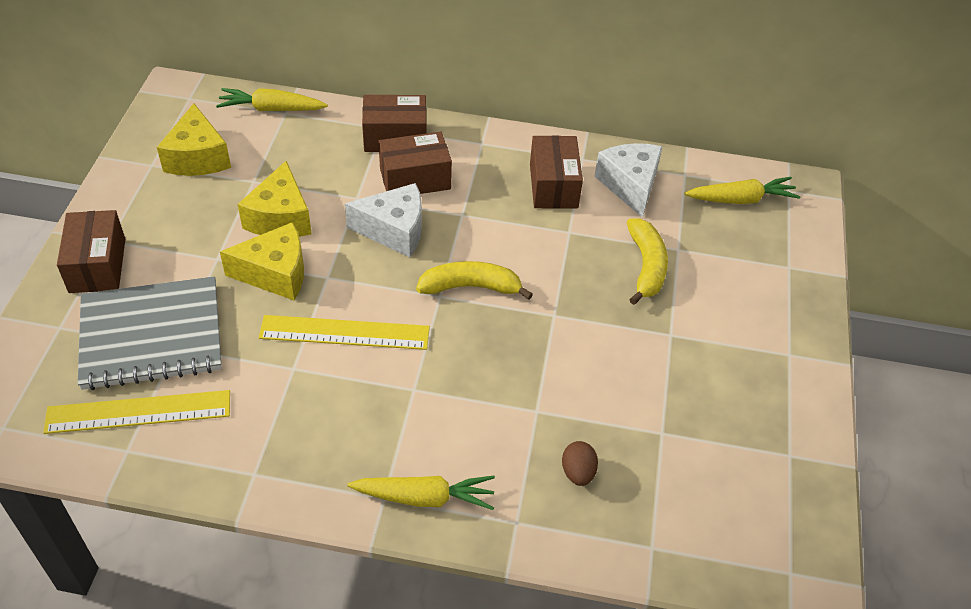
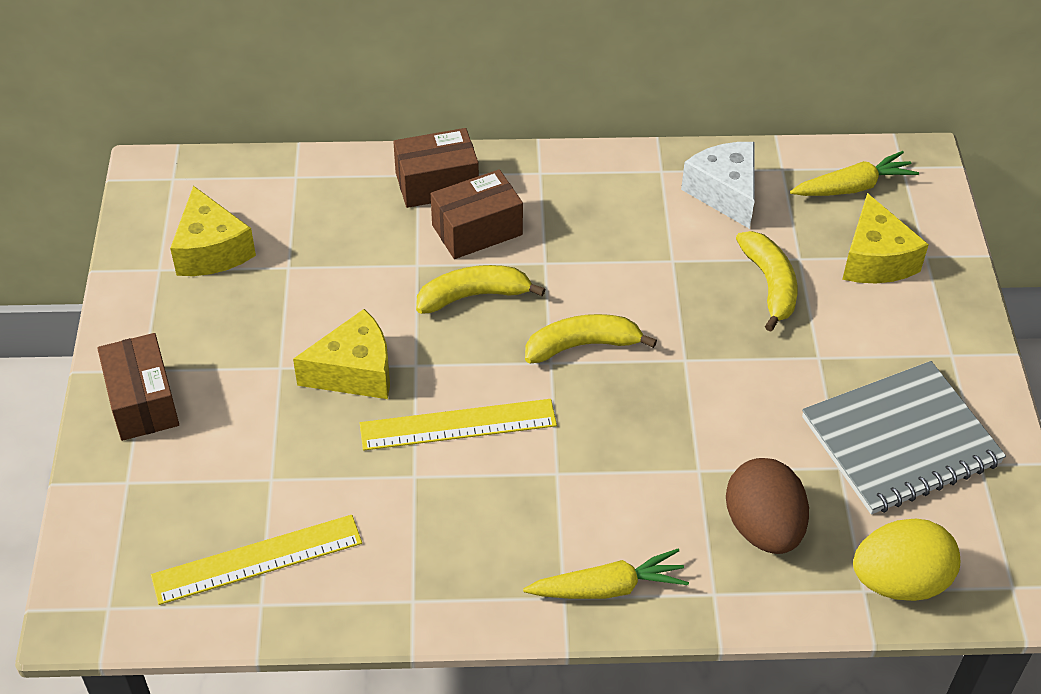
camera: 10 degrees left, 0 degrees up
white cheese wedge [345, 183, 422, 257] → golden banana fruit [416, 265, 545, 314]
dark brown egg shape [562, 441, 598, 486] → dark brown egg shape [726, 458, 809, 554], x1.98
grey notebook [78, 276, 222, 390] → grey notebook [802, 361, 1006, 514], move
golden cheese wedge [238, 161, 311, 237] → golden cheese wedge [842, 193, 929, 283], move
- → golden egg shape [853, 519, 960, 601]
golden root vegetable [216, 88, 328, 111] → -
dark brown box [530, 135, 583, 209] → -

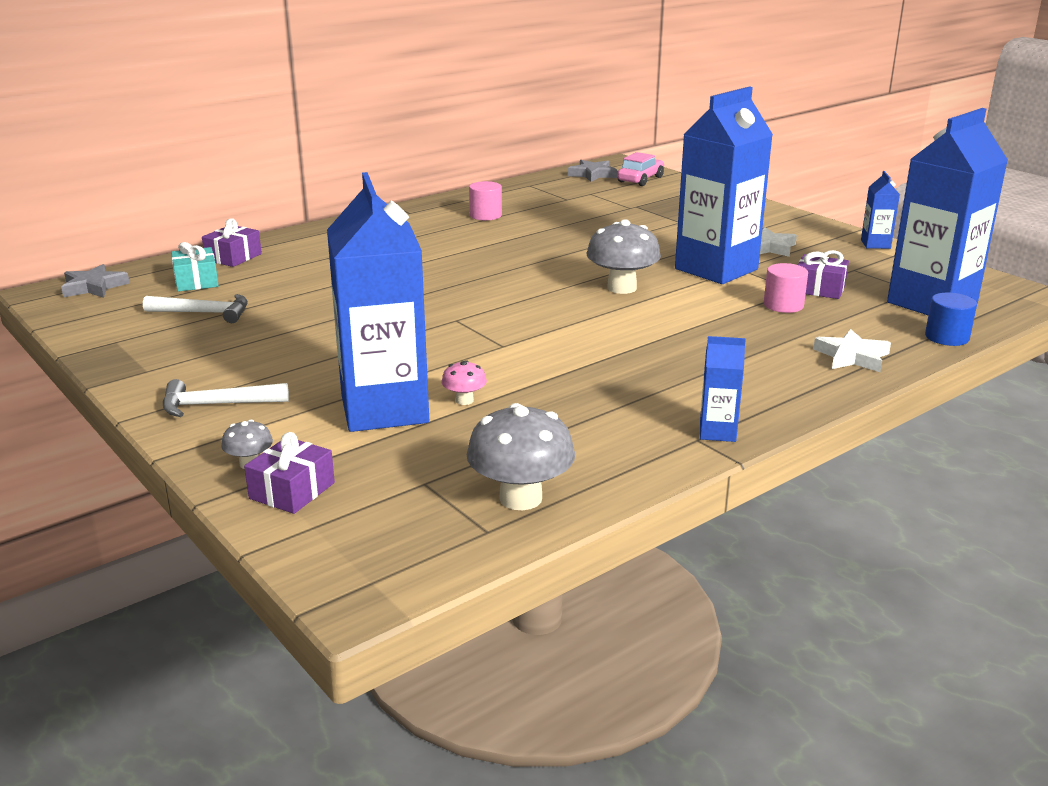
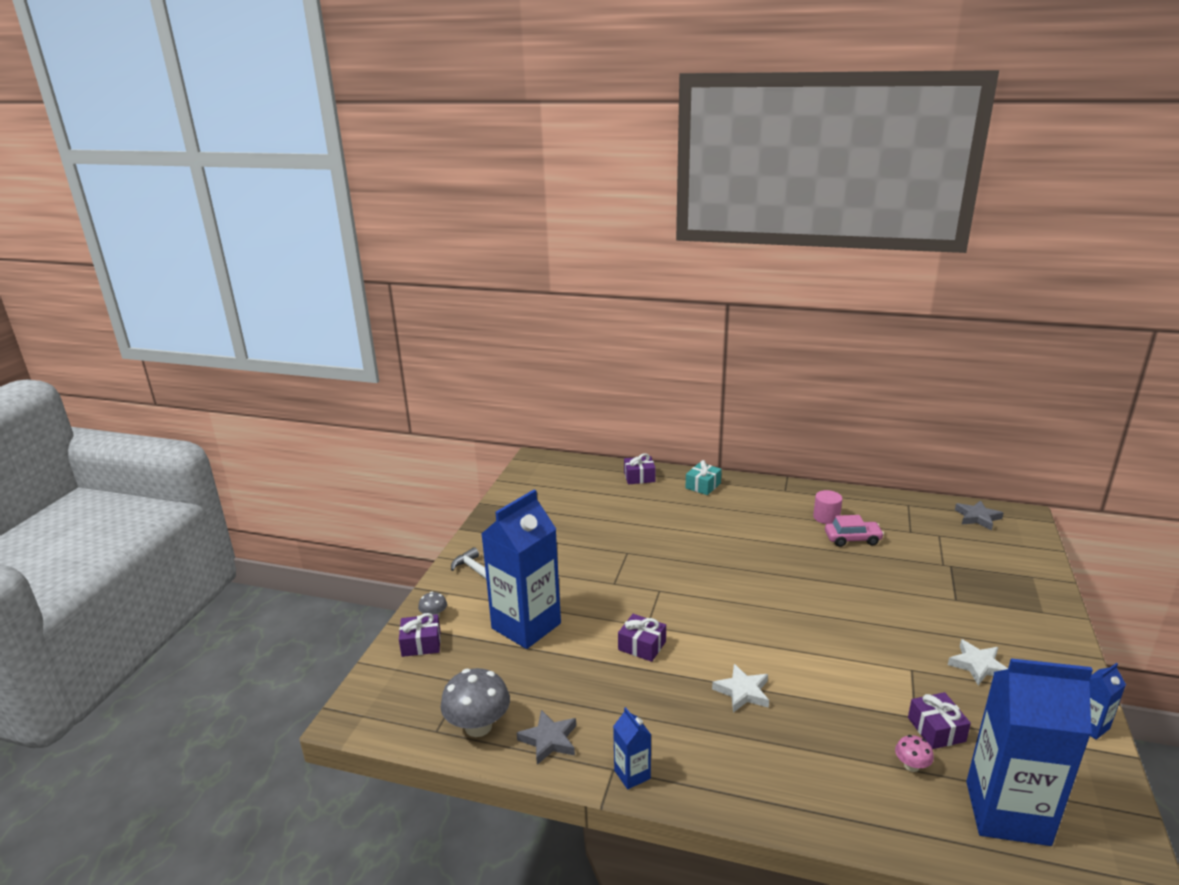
camera: 55 degrees right, 0 degrees up
grey star shape [61, 264, 130, 298] → grey star shape [517, 710, 576, 765], move
- → royal purple gift [618, 614, 666, 662]
teal gift [171, 242, 219, 292] → teal gift [686, 460, 722, 495], move
white star shape [813, 329, 891, 372] → white star shape [712, 664, 769, 712], move
rose-pink automobile [617, 152, 664, 186] → rose-pink automobile [825, 515, 884, 547], move
rose-pink fungus [442, 360, 487, 405] → rose-pink fungus [895, 735, 934, 772], move
white claw hammer [143, 294, 248, 323] → -
grey fungus [586, 219, 661, 294] → -
royal blue milk carton [675, 86, 773, 284] → -
rose-pink cylinder shape [764, 263, 808, 313] → -
royal blue cylinder shape [925, 293, 977, 346] → -

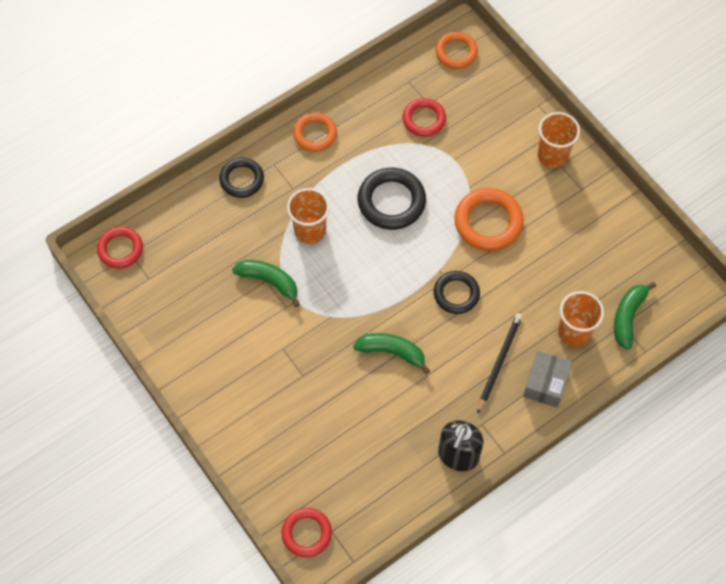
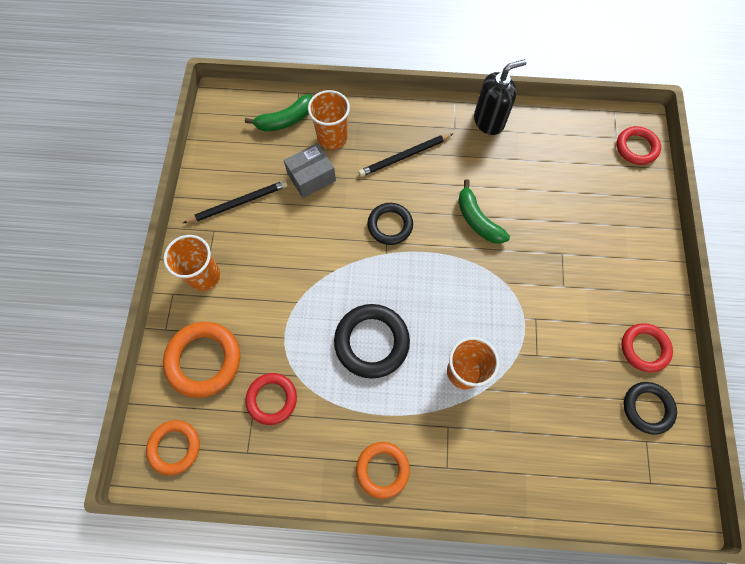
camera: 140 degrees left, 5 degrees up
orange torus [454, 188, 524, 251] → orange torus [163, 322, 240, 398], move
- → jet-black wooden pencil [183, 180, 288, 223]
grey box [523, 351, 572, 408] → grey box [284, 143, 336, 198], move
red torus [97, 227, 143, 269] → red torus [621, 323, 673, 372], move
jet-black torus [219, 158, 264, 198] → jet-black torus [624, 382, 677, 435], move
leaf-green banana fruit [232, 260, 300, 307] → -

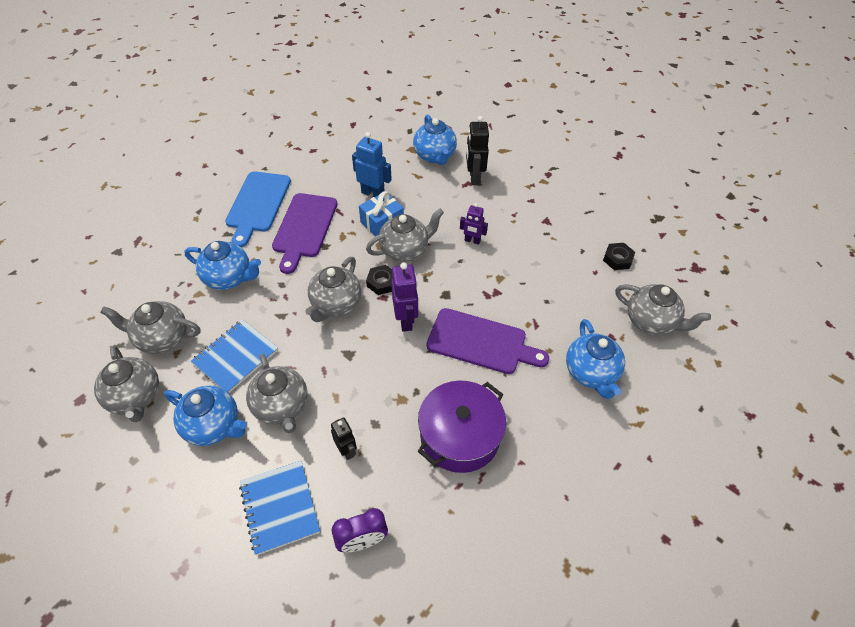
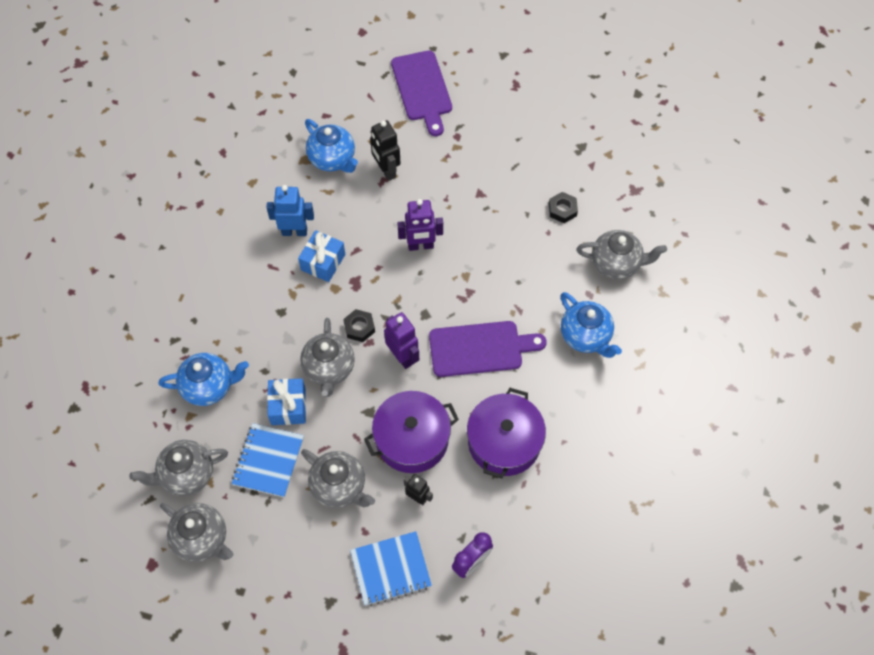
camera: 25 degrees left, 10 degrees up
- → royal blue gift [267, 378, 306, 425]
royal blue notebook [239, 461, 320, 555] → royal blue notebook [350, 531, 432, 606], 60 degrees counterclockwise
- → royal purple pot [364, 391, 459, 473]
royal purple cutting board [272, 193, 338, 274] → royal purple cutting board [391, 50, 452, 136], move
royal purple robot figure [460, 203, 488, 245] → royal purple robot figure [398, 199, 443, 251], x1.56
royal blue tea pot [164, 386, 246, 446] → -
royal blue cutting board [225, 171, 291, 247] → -
grey tea pot [366, 209, 444, 262] → -

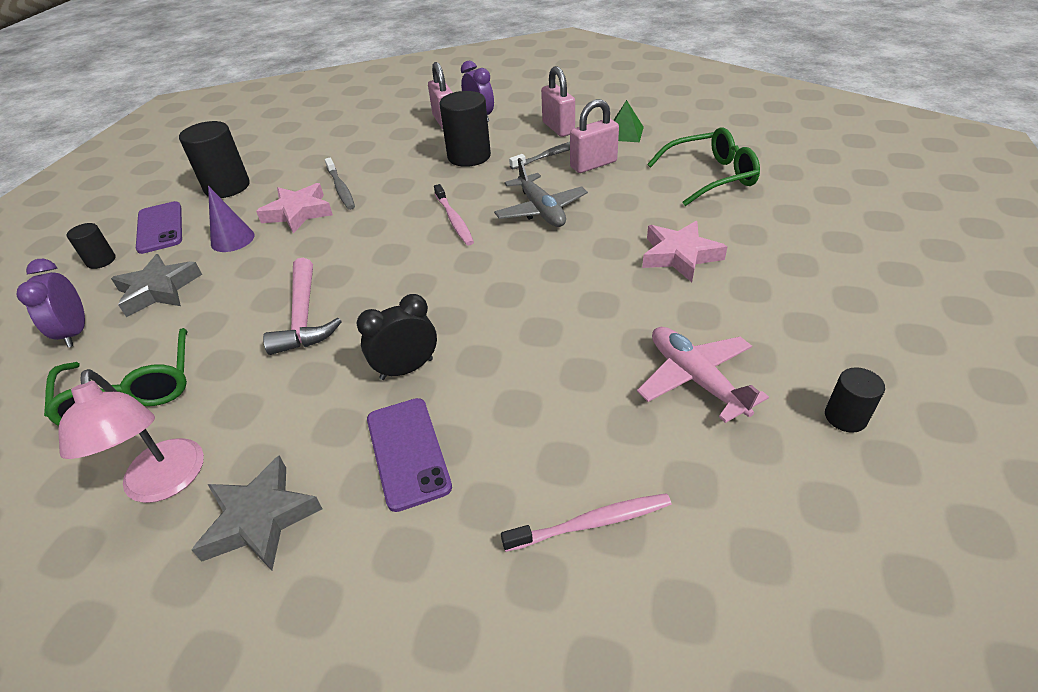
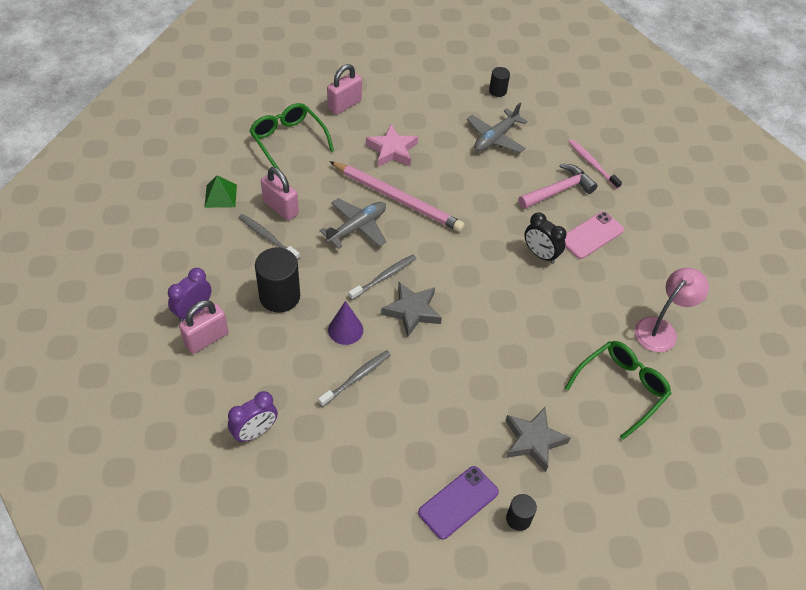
camera: 115 degrees left, 10 degrees up
royal purple clock [16, 259, 85, 347] → royal purple clock [228, 391, 278, 442], move
rose-pink lock [541, 66, 575, 137] → rose-pink lock [327, 64, 362, 115], move
royal purple cone shape [208, 186, 254, 252] → royal purple cone shape [328, 301, 363, 345], move
- → rose-pink wooden pencil [329, 161, 465, 232]
rose-pink toothbrush [434, 184, 474, 246] → grey toothbrush [349, 255, 416, 300]
grey star shape [192, 455, 322, 571] → grey star shape [381, 282, 442, 337], move
rose-pink plane [637, 327, 769, 423] → grey plane [467, 103, 528, 153]
rose-pink claw hammer [263, 258, 342, 355] → rose-pink claw hammer [518, 164, 598, 209], move
royal purple smartphone [367, 398, 452, 512] → rose-pink smartphone [565, 211, 624, 259]
jet-black cylinder shape [179, 121, 250, 198] → -
rose-pink star shape [256, 183, 333, 234] → -

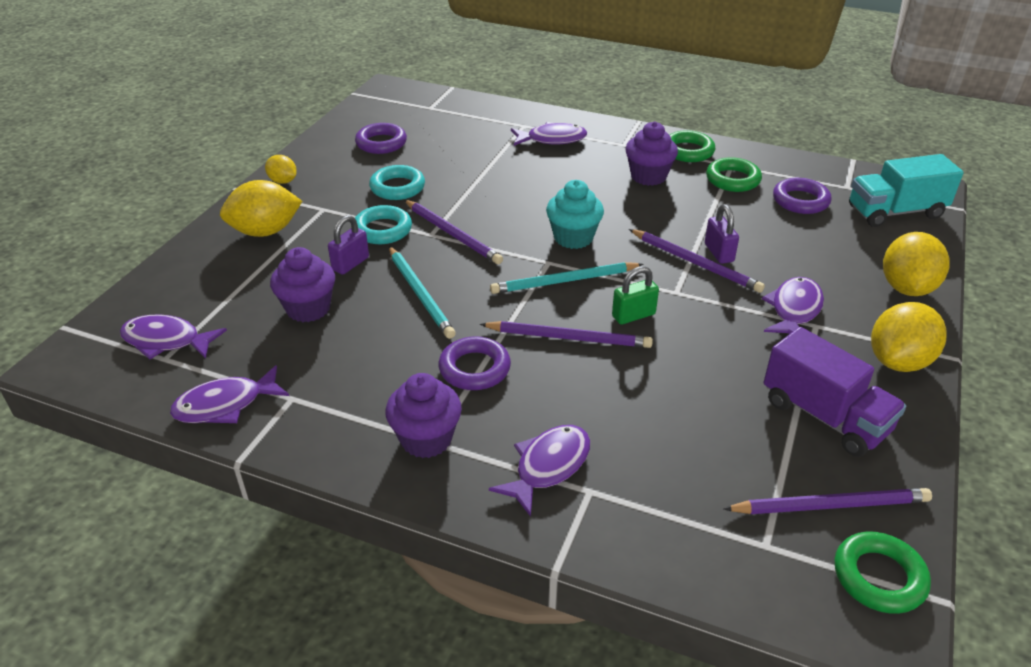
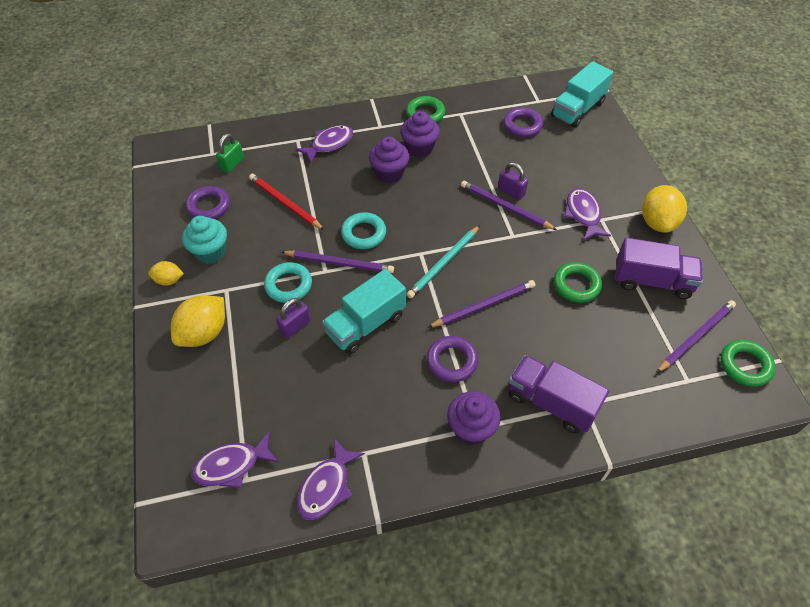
camera: 35 degrees left, 15 degrees up
teal muffin [546, 180, 604, 249] → teal muffin [182, 216, 227, 264], move
leaf-green lock [612, 266, 659, 324] → leaf-green lock [216, 133, 244, 173], move
- → red wooden pencil [249, 174, 324, 230]
royal purple lock [328, 215, 369, 275] → royal purple lock [276, 298, 311, 338], 45 degrees clockwise
teal wooden pencil [389, 246, 456, 339] → teal truck [322, 269, 406, 354]
teal torus [369, 165, 425, 200] → teal torus [341, 212, 386, 249], move
royal purple muffin [270, 247, 335, 322] → royal purple muffin [369, 136, 409, 184], move
royal purple wooden pencil [629, 229, 765, 293] → royal purple wooden pencil [461, 180, 557, 230], 150 degrees counterclockwise
royal purple toy fish [489, 425, 590, 517] → royal purple truck [509, 355, 609, 433]
leaf-green torus [706, 157, 762, 192] → leaf-green torus [554, 262, 602, 303], move
golden citrus fruit [883, 232, 950, 296] → -

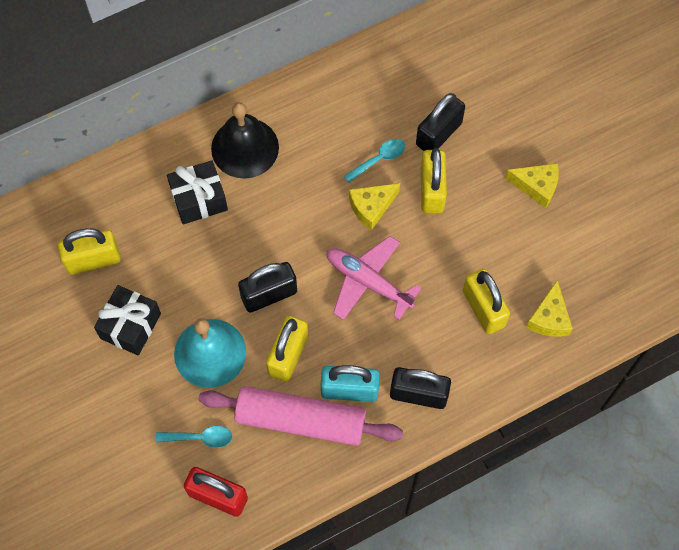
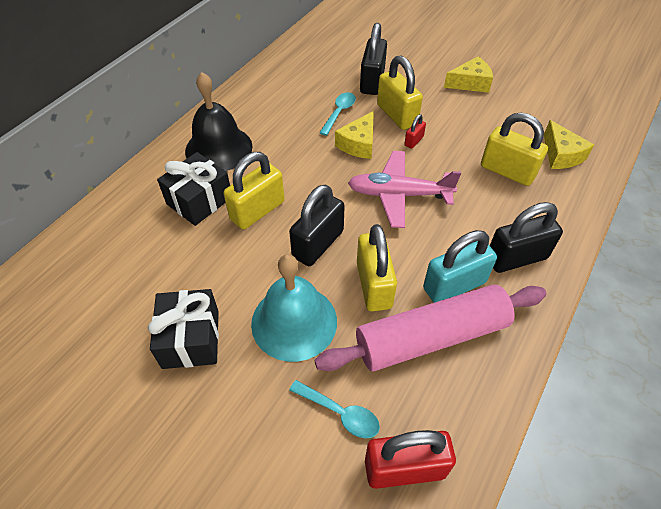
camera: 30 degrees left, 15 degrees down
golden lock [58, 228, 121, 275] → golden lock [224, 152, 285, 229], move
teal tablespoon [156, 426, 233, 448] → teal tablespoon [289, 380, 380, 438], 60 degrees clockwise
- → red lock [404, 114, 426, 149]

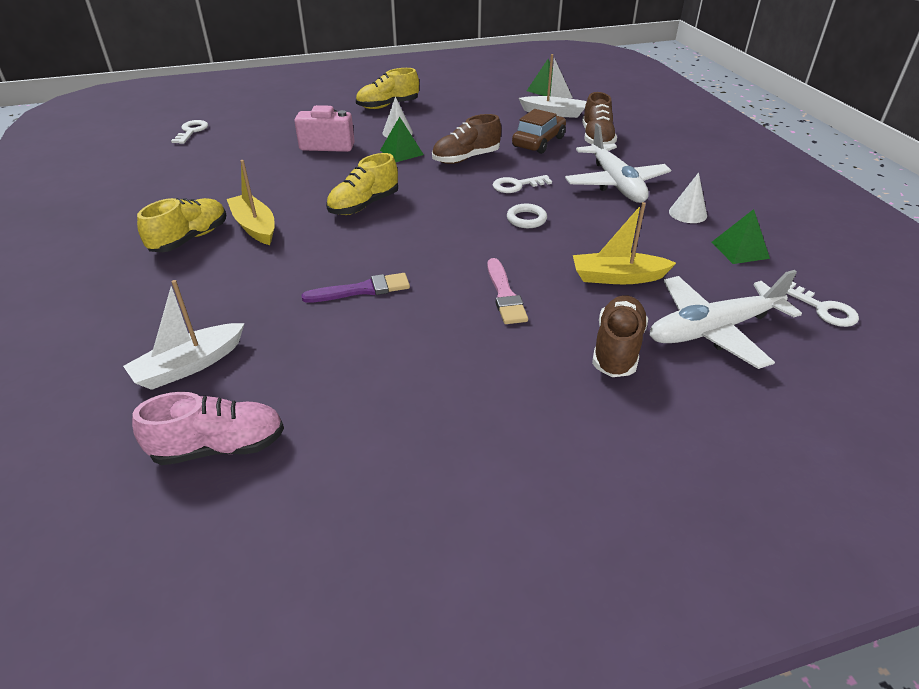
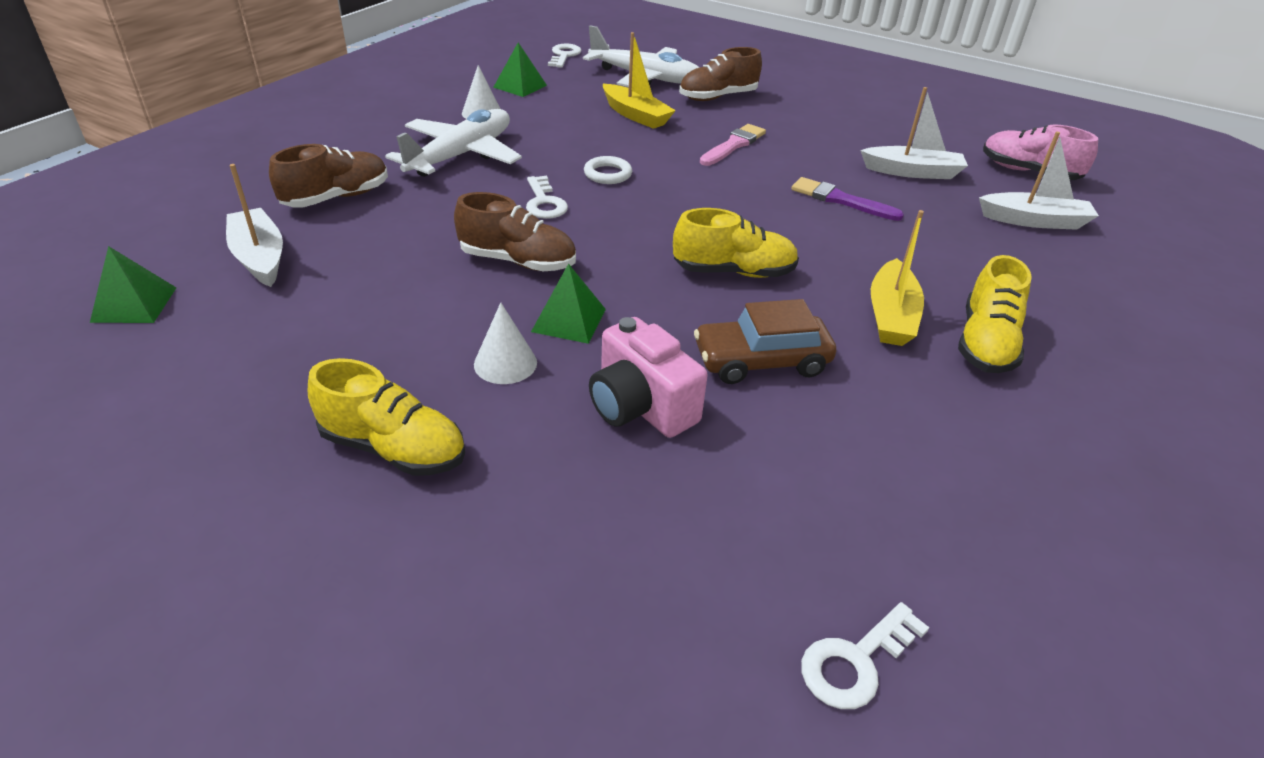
camera: 135 degrees left, 0 degrees up
white latchkey [493, 175, 552, 193] → white latchkey [526, 176, 568, 219], 45 degrees clockwise
dark brown automobile [512, 109, 566, 154] → dark brown automobile [694, 299, 836, 384], move
- → white toy boat [860, 87, 968, 179]
golden lace-up shoe [137, 198, 226, 252] → golden lace-up shoe [958, 255, 1032, 373], 60 degrees counterclockwise

